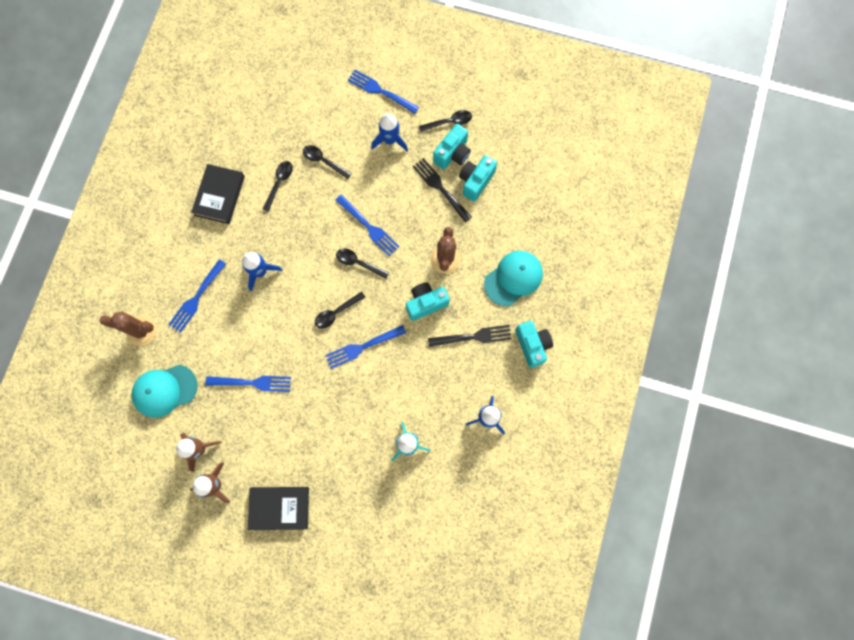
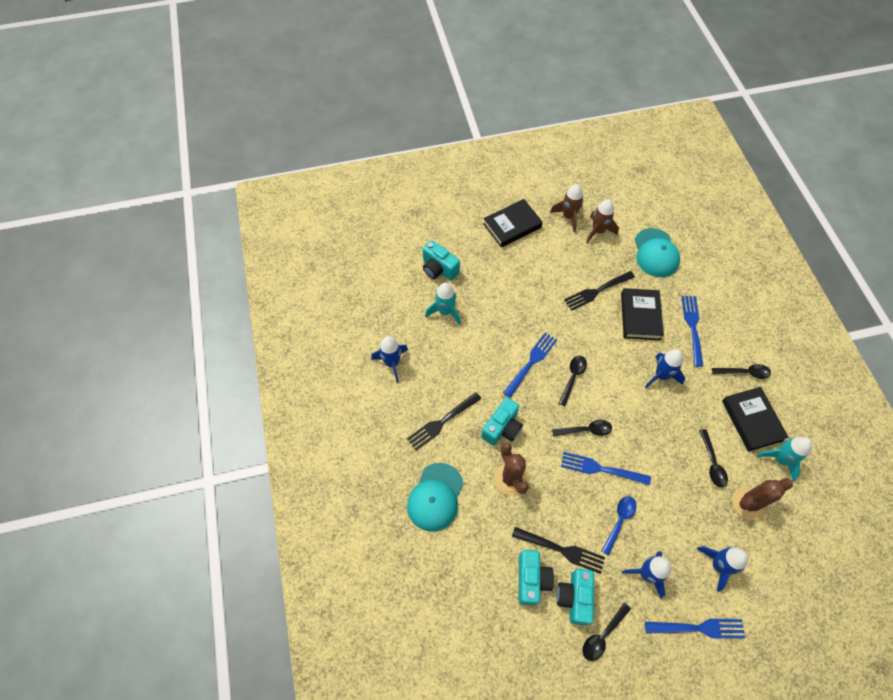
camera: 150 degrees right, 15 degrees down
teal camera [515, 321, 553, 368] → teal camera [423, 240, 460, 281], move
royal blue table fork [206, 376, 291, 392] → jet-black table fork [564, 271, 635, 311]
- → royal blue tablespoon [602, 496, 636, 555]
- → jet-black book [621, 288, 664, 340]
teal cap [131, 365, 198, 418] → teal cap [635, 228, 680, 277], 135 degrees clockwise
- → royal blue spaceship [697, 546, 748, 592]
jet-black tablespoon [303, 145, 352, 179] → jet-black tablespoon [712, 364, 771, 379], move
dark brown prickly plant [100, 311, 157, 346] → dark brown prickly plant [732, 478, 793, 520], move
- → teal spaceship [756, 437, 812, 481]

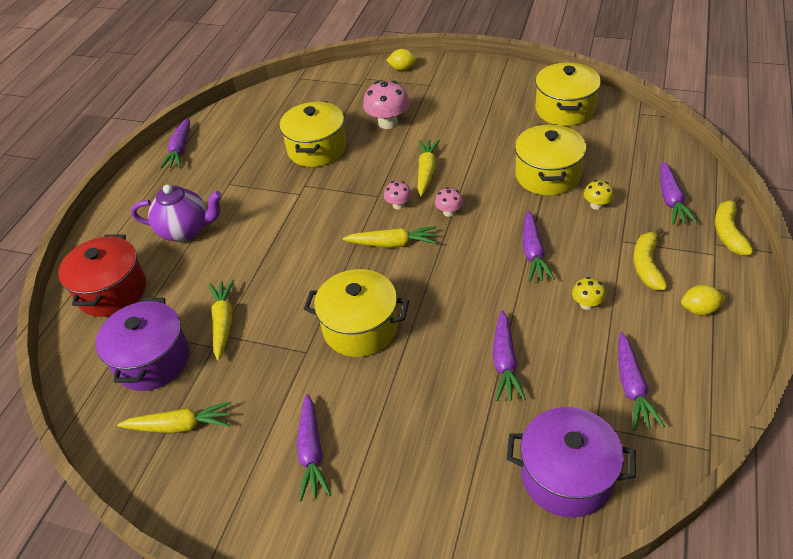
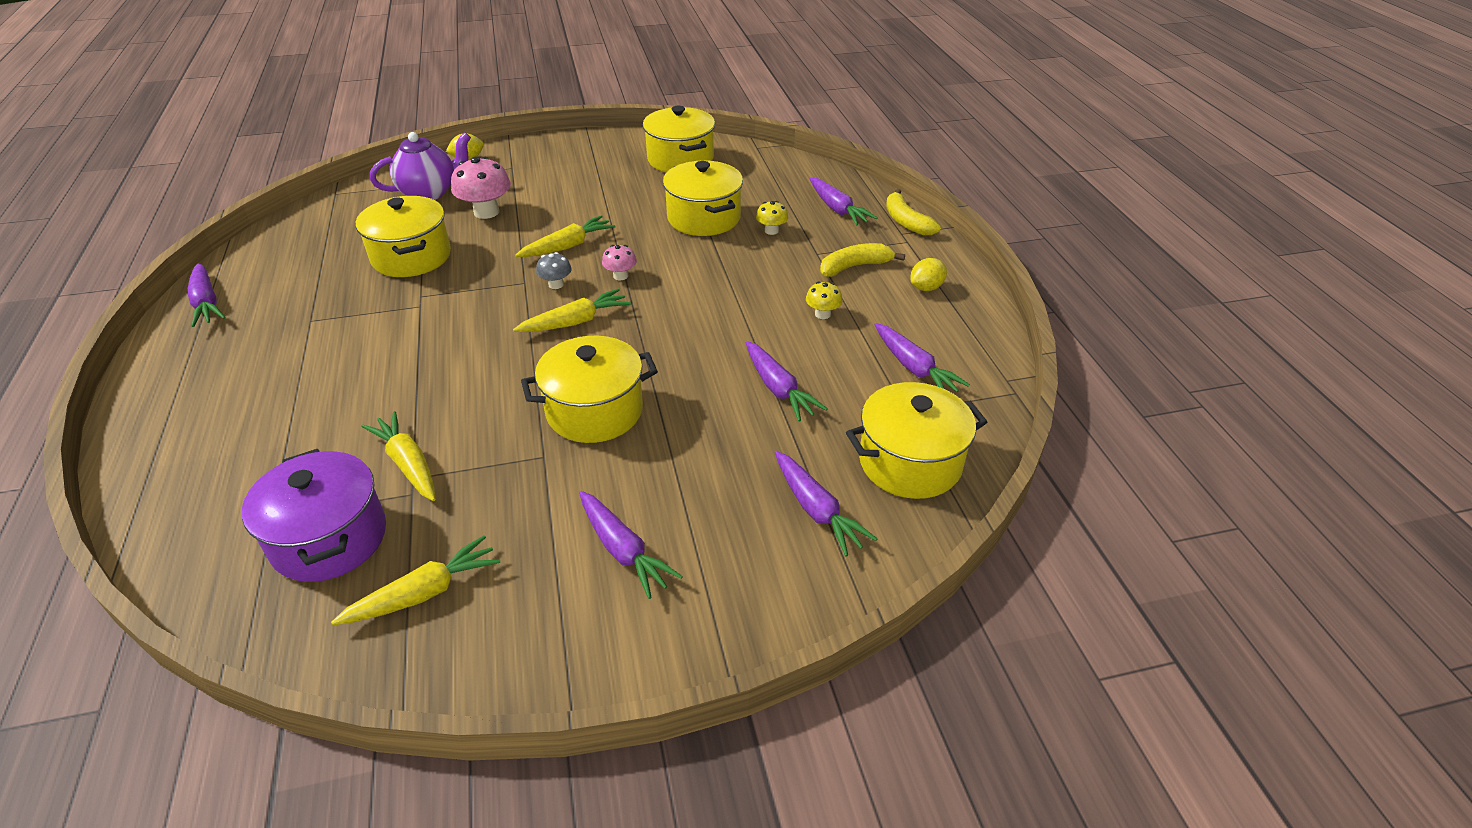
camera: 35 degrees left, 5 degrees down
royal purple tea pot [131, 185, 222, 242] → royal purple tea pot [370, 132, 471, 200], move
golden root vegetable [418, 139, 440, 196] → golden root vegetable [515, 215, 616, 257], 75 degrees clockwise
rose-pink fungus [384, 181, 412, 209] → grey fungus [536, 252, 572, 289]
royal purple root vegetable [522, 211, 555, 282] → royal purple root vegetable [775, 451, 878, 556], move
golden banana fruit [633, 228, 667, 290] → golden banana fruit [820, 243, 905, 277], 90 degrees clockwise
royal purple pot [507, 407, 636, 518] → golden pot [846, 382, 987, 499]
red pot [58, 234, 146, 317] → -

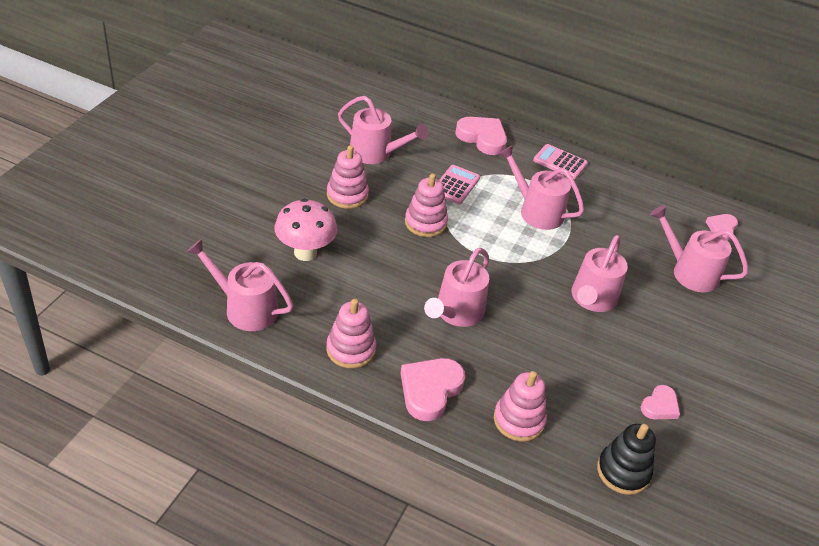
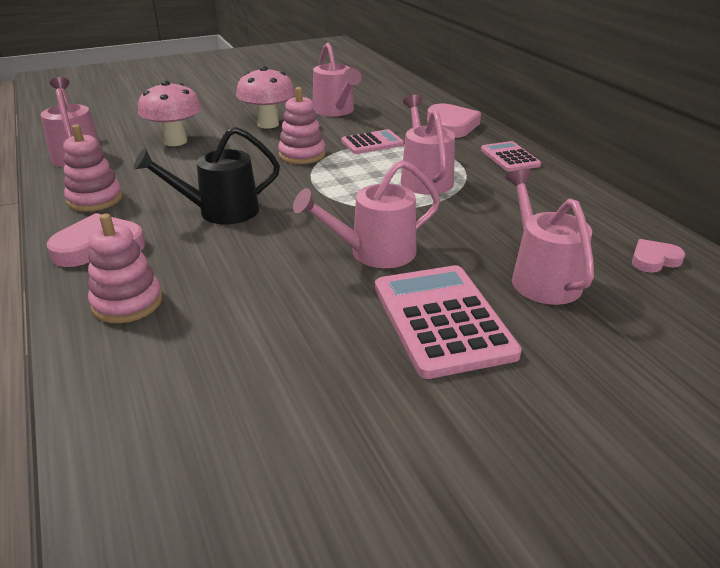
camera: 45 degrees right, 10 degrees down
rose-pink watering can [424, 248, 489, 327] → jet-black watering can [134, 127, 280, 224]
rose-pink stacking toy [327, 145, 369, 209] → rose-pink fungus [236, 66, 295, 129]
- → rose-pink adding machine [375, 265, 522, 379]
jet-black stacking toy [597, 424, 656, 495] → -
rose-pink love heart [641, 385, 680, 419] → -

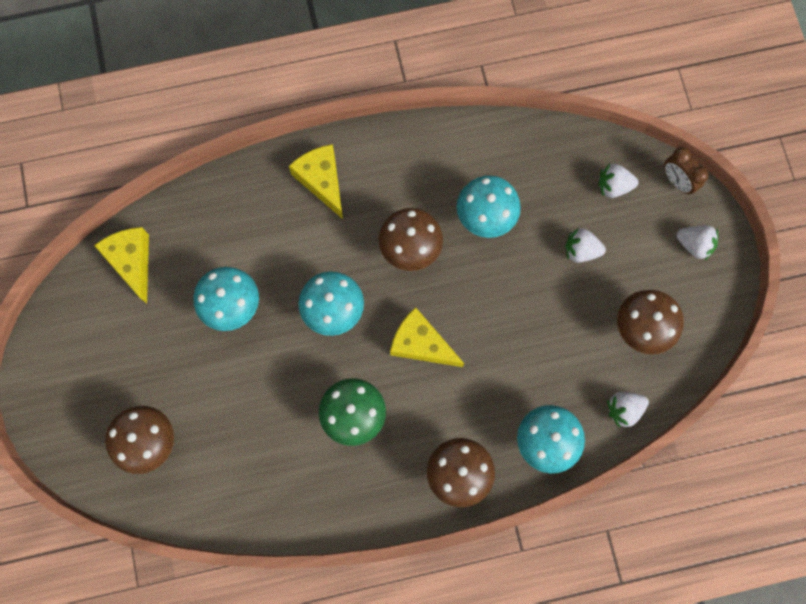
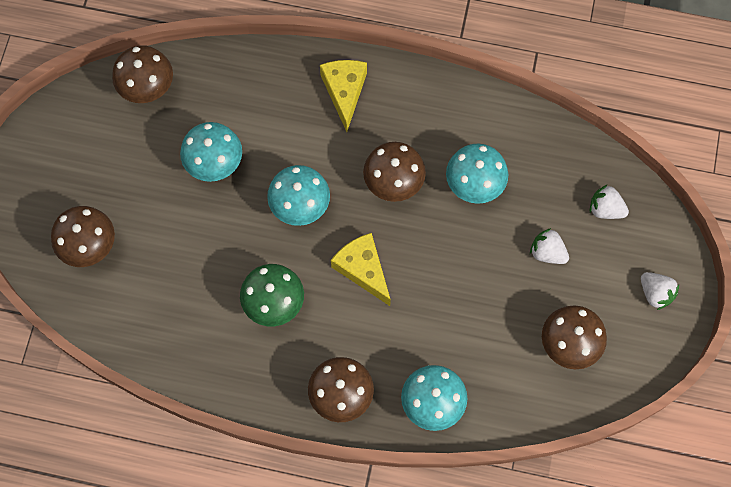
camera: 25 degrees right, 5 degrees down
golden cheese wedge [94, 227, 149, 303] → dark brown fungus [112, 45, 173, 103]
white berry [607, 392, 649, 428] → -
dark brown clock [664, 147, 709, 194] → -

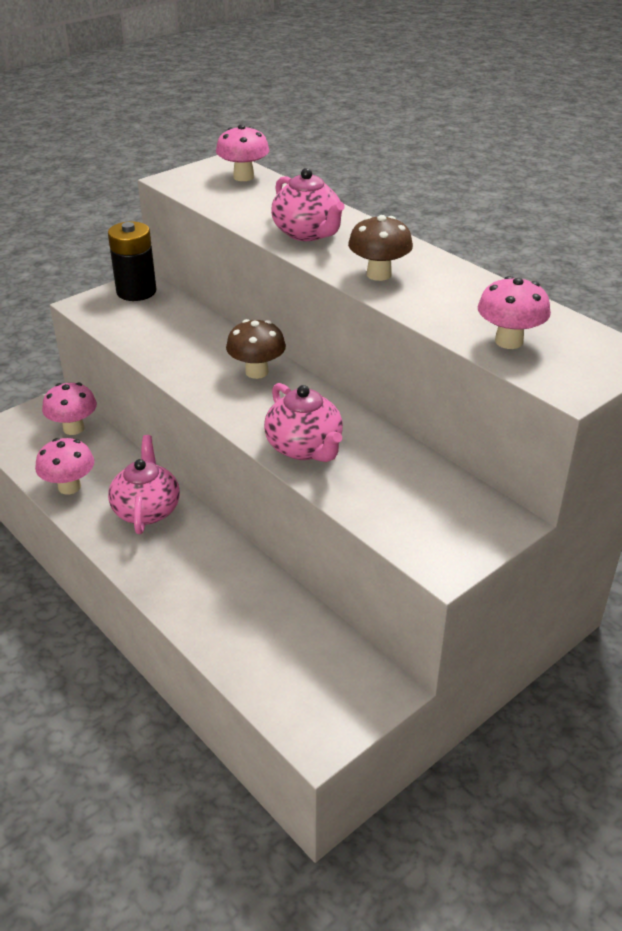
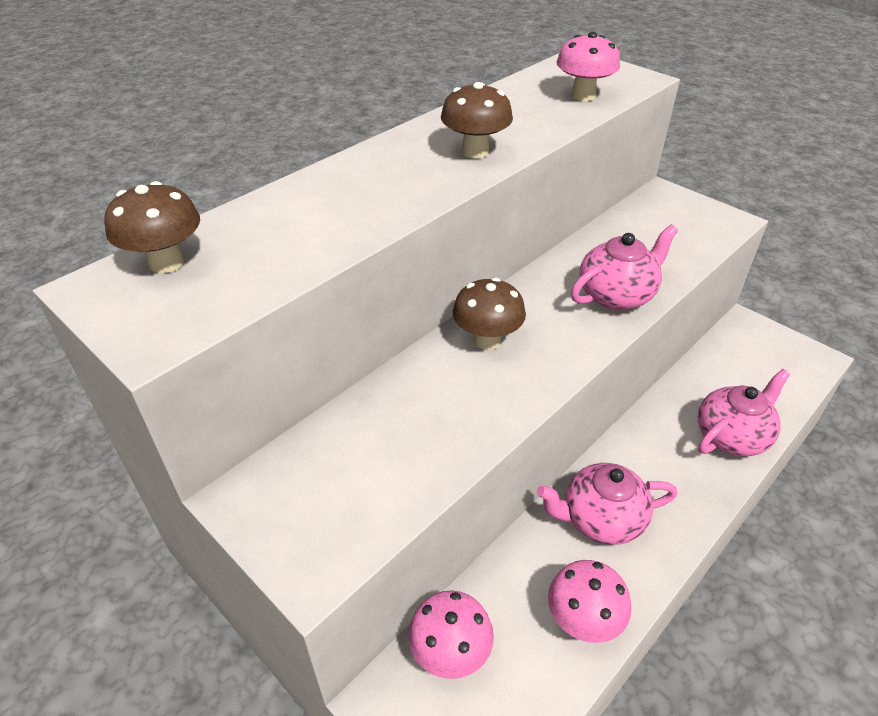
camera: 95 degrees left, 5 degrees up
rose-pink fungus [216, 124, 269, 181] → dark brown fungus [104, 181, 200, 273]
rose-pink tea pot [271, 168, 345, 241] → rose-pink tea pot [698, 369, 790, 457], move
jet-black battery [108, 221, 156, 301] → -

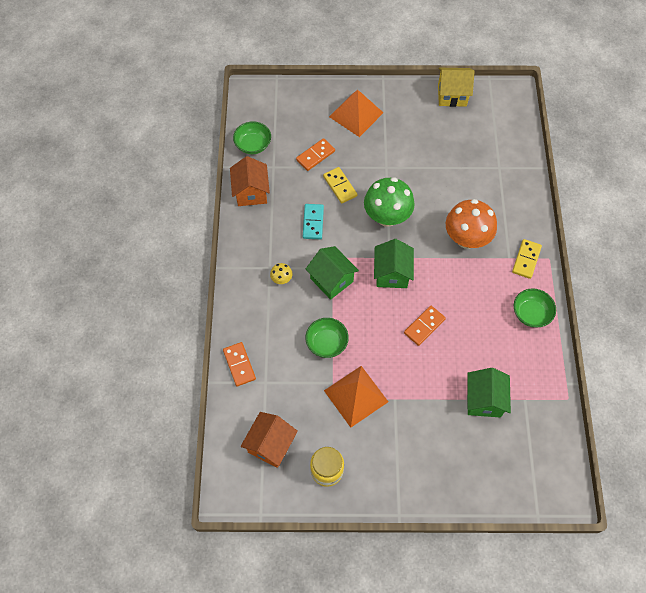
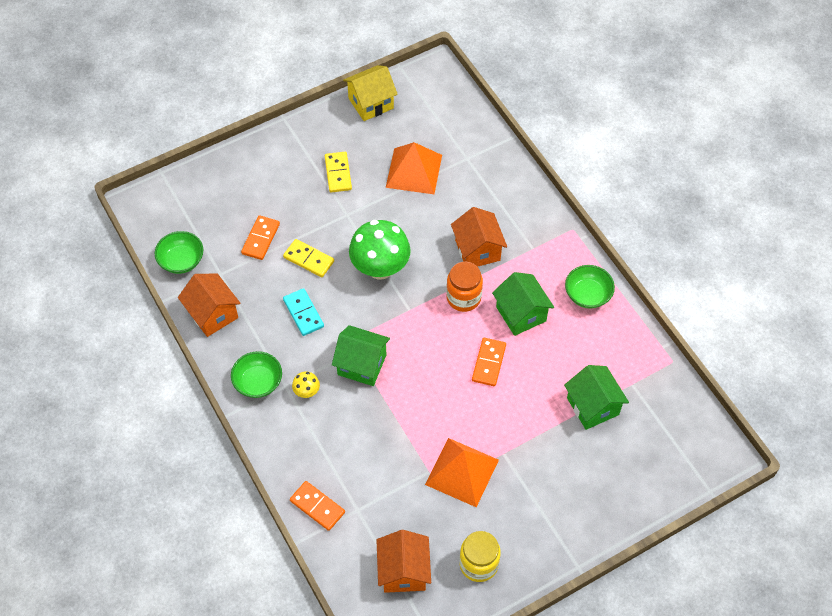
camera: 30 degrees left, 5 degrees down
leaf-green serving bowl [305, 318, 349, 358] → leaf-green serving bowl [231, 351, 282, 398], move
golden domino [512, 239, 542, 279] → golden domino [325, 152, 352, 192], move
orange solid pyramid [329, 90, 383, 137] → orange solid pyramid [386, 142, 442, 194], move
- → orange preserve jar [446, 262, 483, 312]
orange fungus [446, 199, 497, 249] → orange cottage [451, 207, 507, 267]
leaf-green cottage [374, 239, 414, 288] → leaf-green cottage [492, 272, 554, 336], move

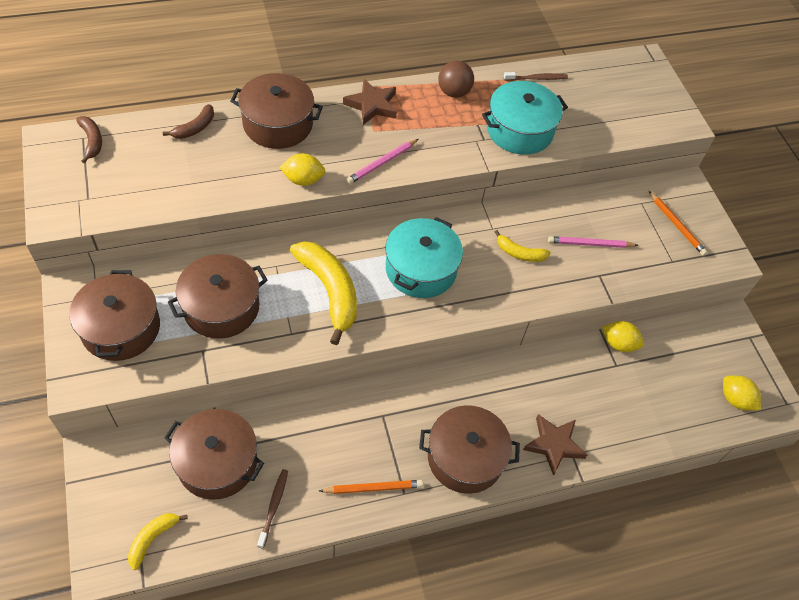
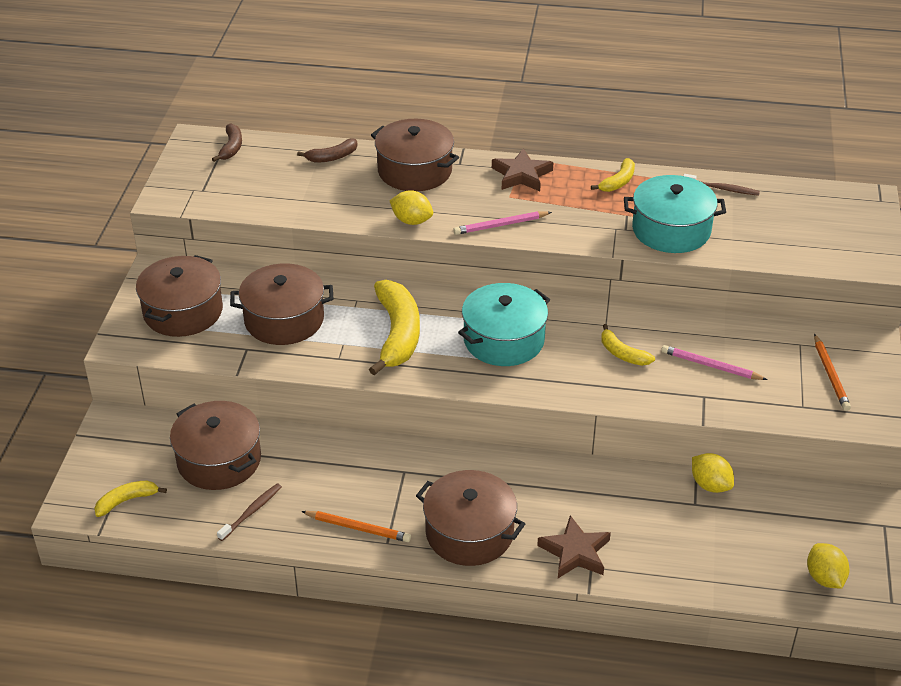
camera: 30 degrees right, 15 degrees down
dark brown sphere [438, 61, 474, 98] → golden banana fruit [591, 158, 635, 192]

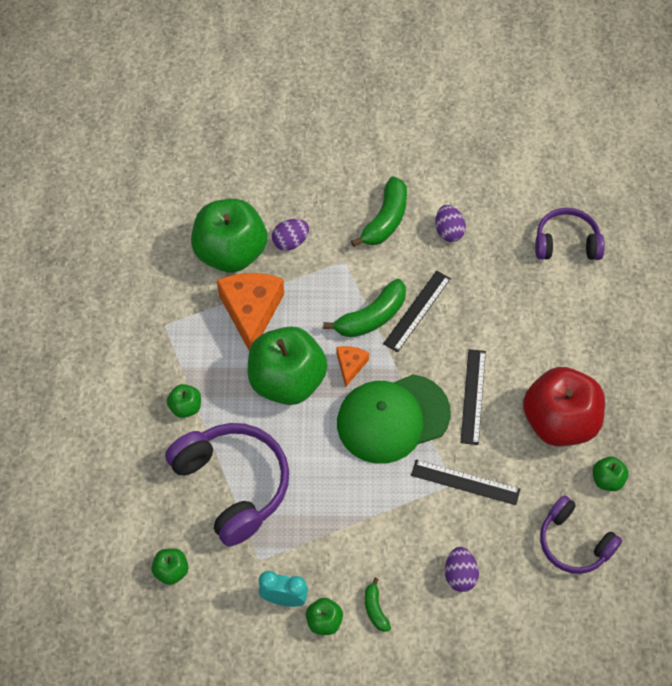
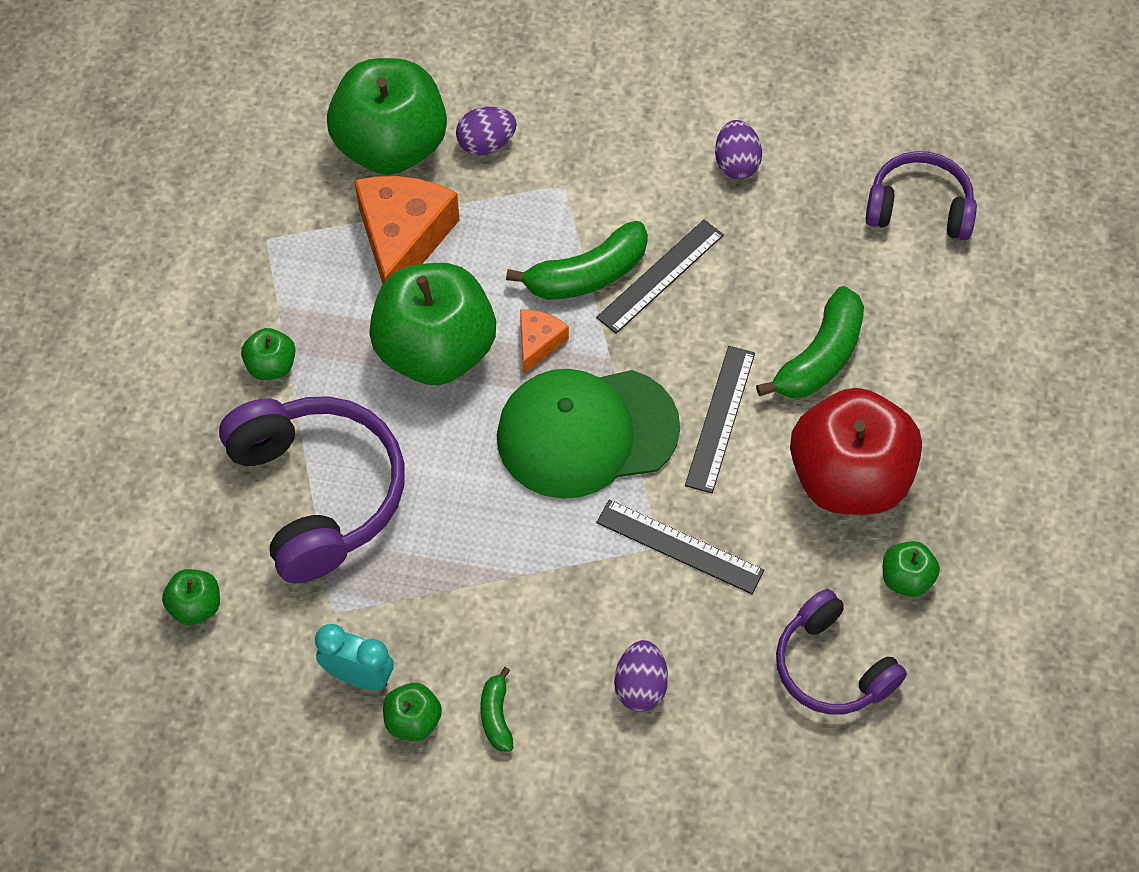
camera: 10 degrees right, 0 degrees up
leaf-green banana fruit [351, 176, 407, 247] → leaf-green banana fruit [756, 286, 864, 398], move

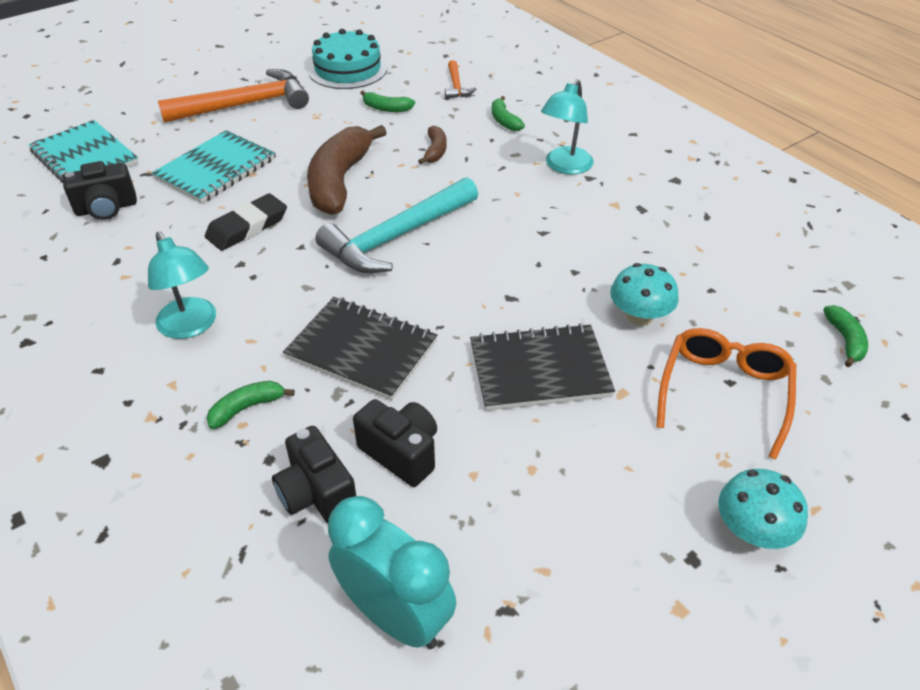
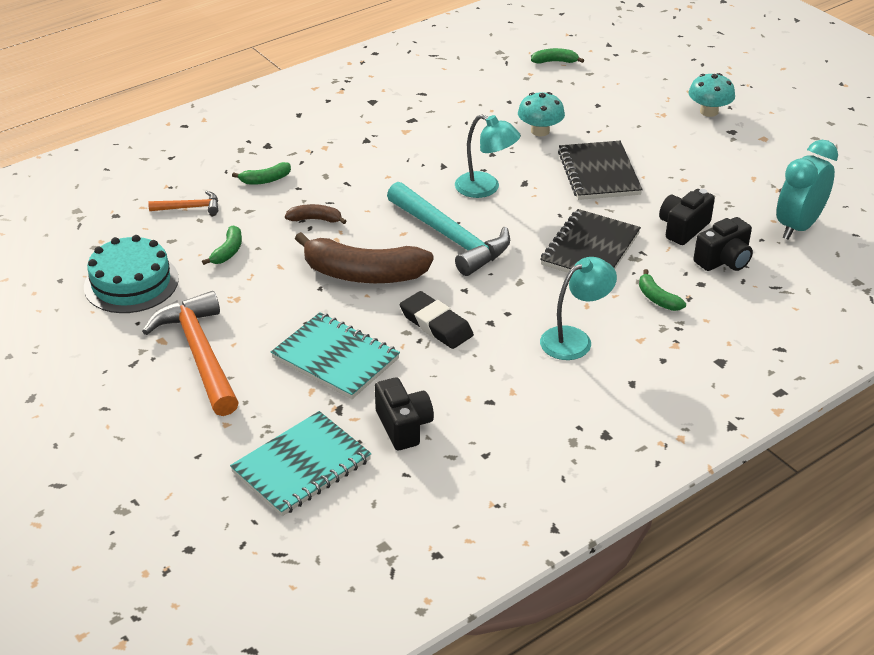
camera: 90 degrees left, 5 degrees down
teal reading lamp [541, 79, 594, 174] → teal reading lamp [455, 114, 521, 198], move
orange eyeglasses [656, 328, 796, 460] → -

